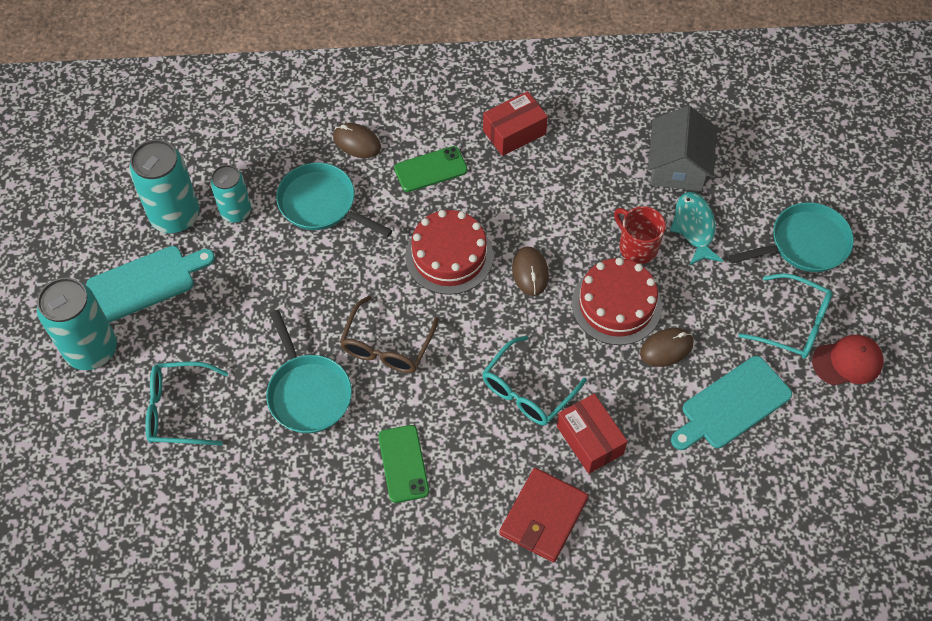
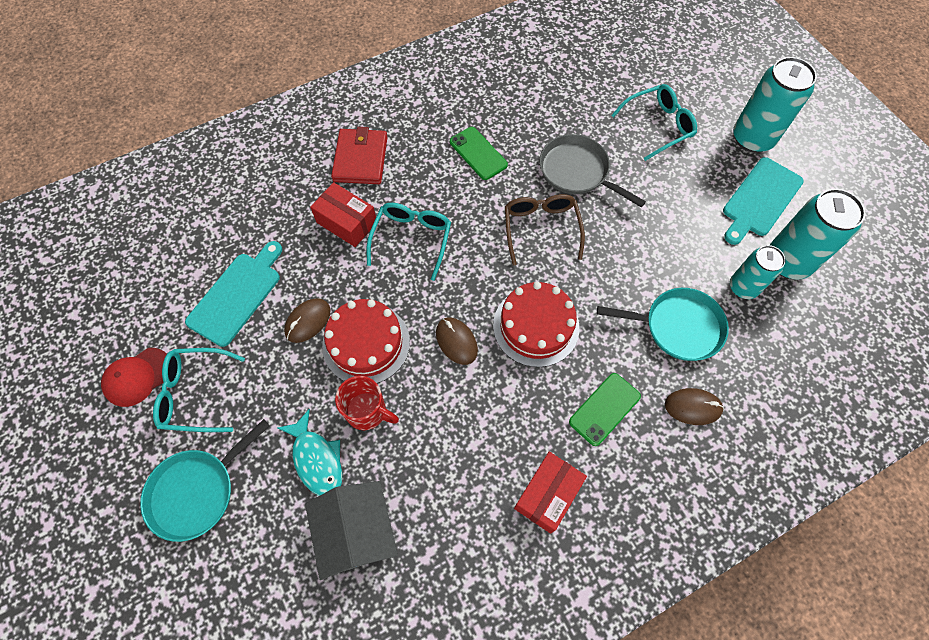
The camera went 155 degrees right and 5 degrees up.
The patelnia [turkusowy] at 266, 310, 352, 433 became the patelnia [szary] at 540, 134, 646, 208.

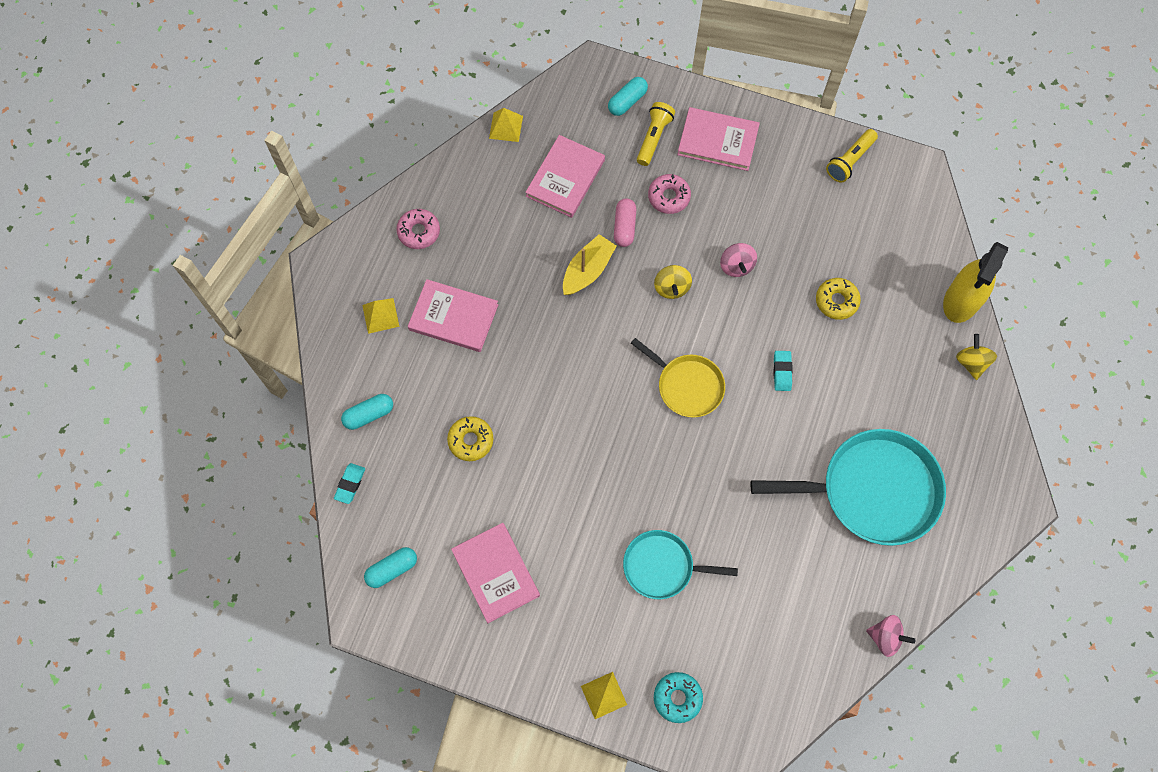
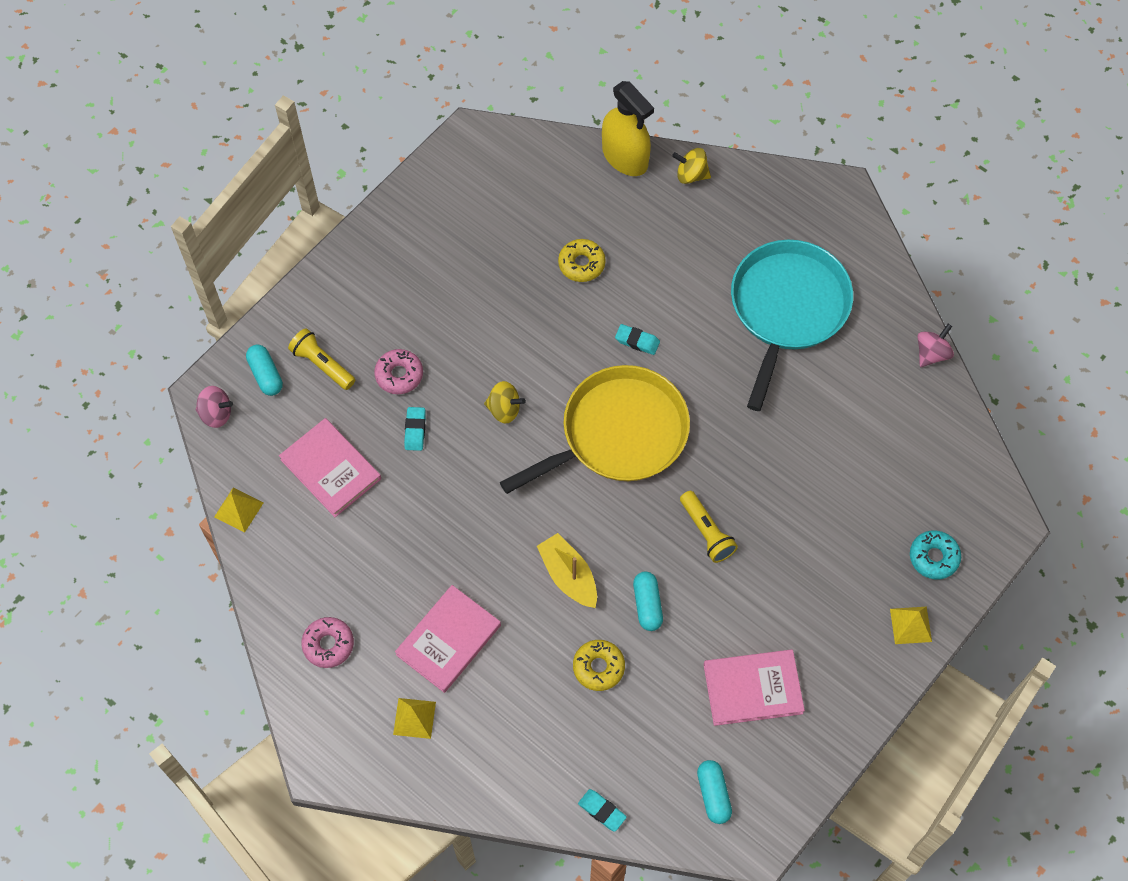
The camera went 70 degrees left and 5 degrees down.
The książka [różowy] at 677, 107, 760, 171 disappeared.
The latarka [żółty] moved from 826, 129, 878, 182 to 680, 491, 738, 563.
The kapsułka [różowy] at 614, 198, 636, 247 was replaced by the gumka do mazania [turkusowy] at 404, 407, 426, 451.
The łódka [żółty] moved from 563, 234, 616, 295 to 537, 533, 597, 608.
The bączek [różowy] moved from 720, 243, 757, 277 to 195, 386, 233, 428.
The patelnia [żółty] at 631, 338, 725, 417 changed to 1.74 times the size.
The kapsułka [turkusowy] moved from 341, 394, 393, 430 to 633, 572, 663, 631.
The patelnia [turkusowy] at 623, 530, 738, 599 disappeared.

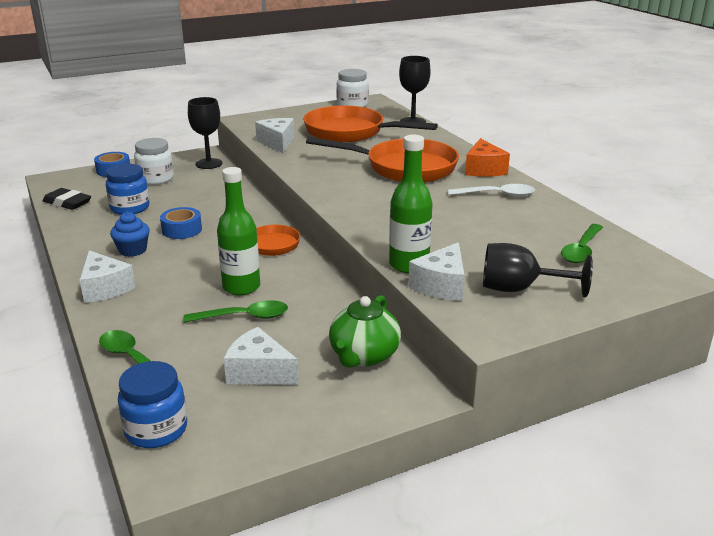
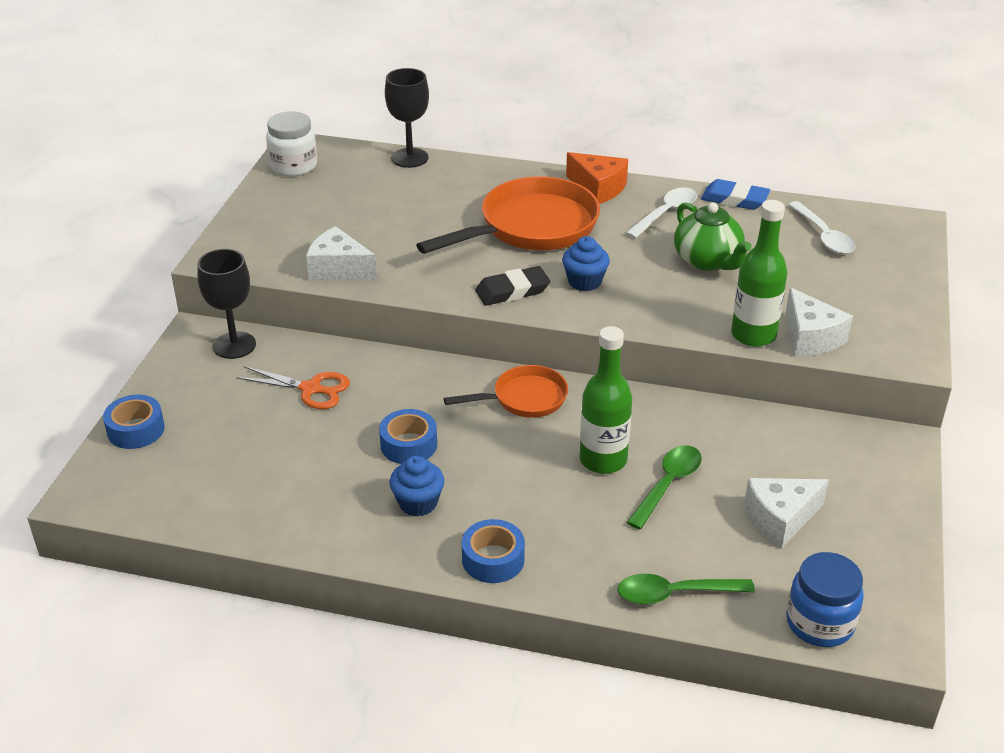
The camera went 50 degrees left and 10 degrees up.
The patelnia [pomarańczowy] at 303, 106, 438, 142 disappeared.
The słoik [biały] at 134, 138, 174, 185 disappeared.
The słoik [niebieski] at 106, 164, 150, 215 disappeared.
The gumka do mazania [czarny] moved from 42, 188, 91, 210 to 475, 266, 550, 306.
The łyżka [zielony] at 561, 224, 603, 263 became the łyżka [biały] at 788, 201, 855, 254.
The kielich [czarny] at 483, 243, 593, 297 disappeared.
The ser [biały] at 80, 250, 136, 303 was replaced by the taśma klejąca [niebieski] at 462, 519, 525, 583.
The imbryk [zielony] moved from 329, 295, 401, 368 to 674, 203, 751, 271.
The gumka do mazania [niebieski] at 701, 179, 770, 210 appeared.
The muffinka [niebieski] at 562, 236, 610, 291 appeared.
The nożyczki [pomarańczowy] at 236, 366, 350, 409 appeared.

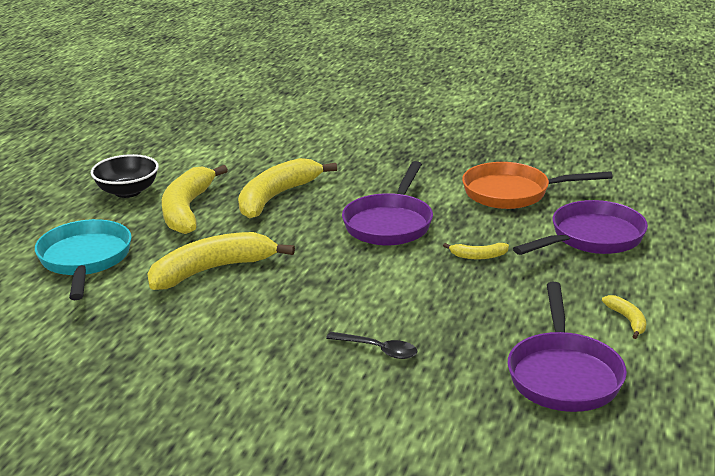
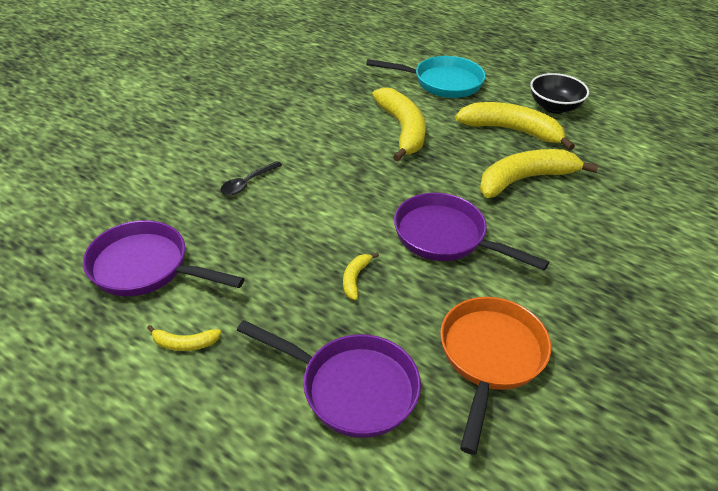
The camera went 105 degrees right and 15 degrees up.
The banan [żółty] at 238, 158, 337, 218 turned 75 degrees counterclockwise.
The patelnia [fioletowy] at 513, 200, 648, 255 turned 45 degrees counterclockwise.

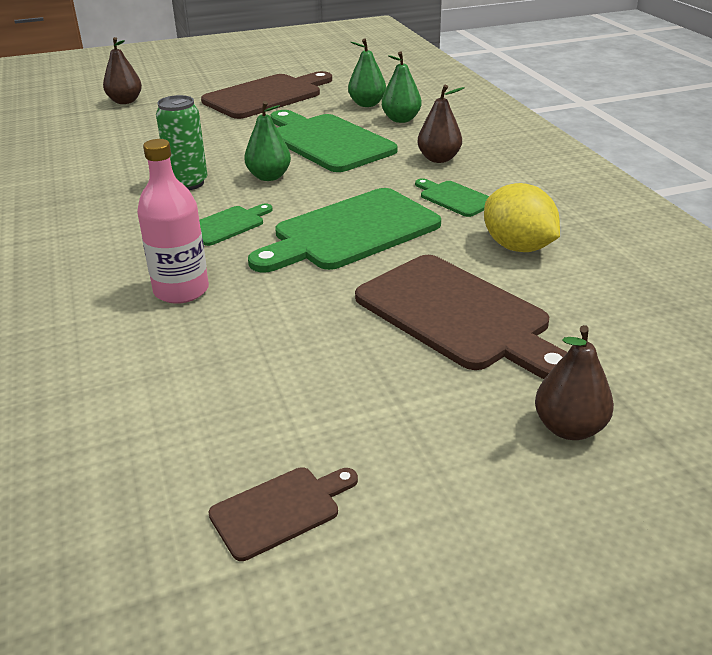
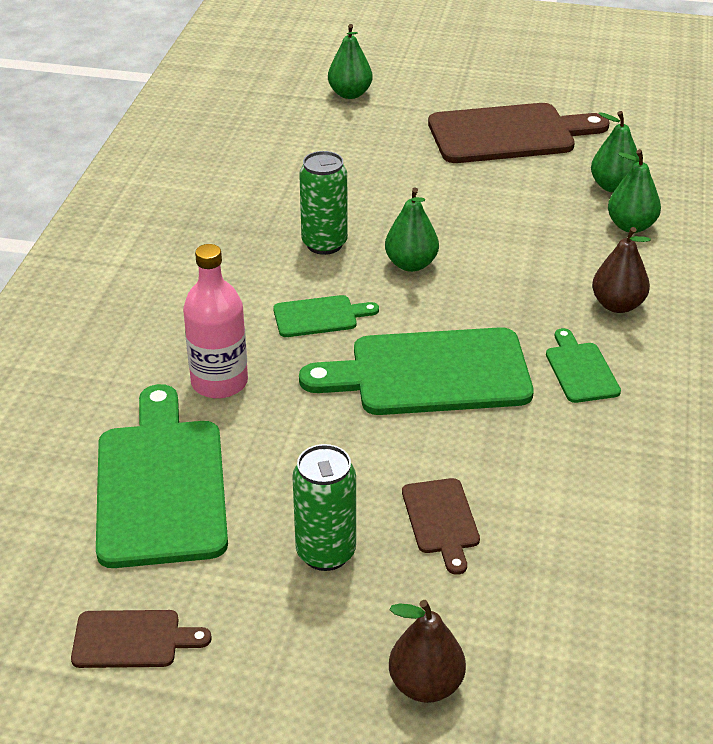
The camera went 30 degrees right and 5 degrees up.
The gruszka [brązowy] at 103, 37, 142, 104 became the gruszka [zielony] at 328, 24, 373, 99.
The deska do krojenia [zielony] moved from 270, 110, 397, 172 to 96, 384, 228, 568.
The cytryna [żółty] at 484, 183, 560, 252 disappeared.
The deska do krojenia [brązowy] at 355, 255, 567, 379 changed to 0.48 times the size.
The puszka [zielony] at 292, 444, 356, 571 appeared.

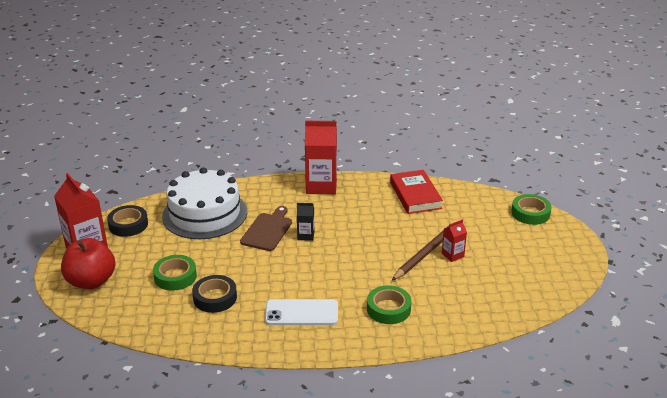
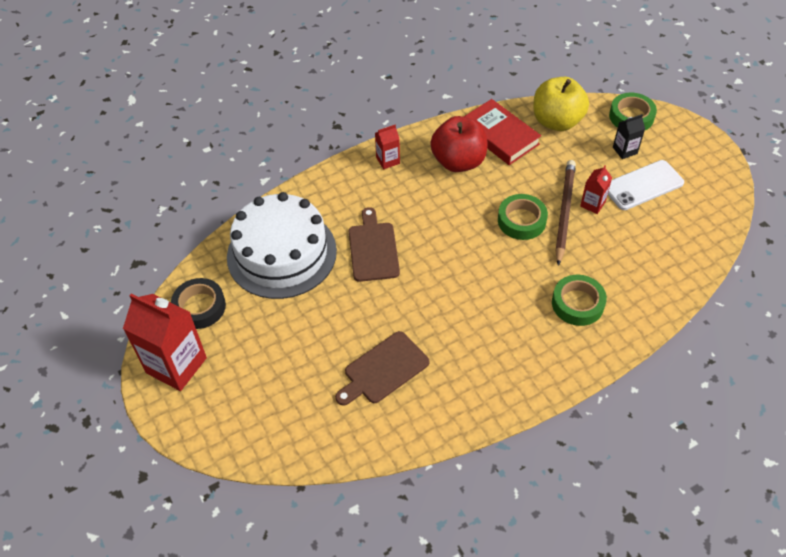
The camera went 25 degrees left and 20 degrees up.
The karton mleka [czerwony] at 305, 121, 337, 194 changed to 0.49 times the size.
The karton mleka [czarny] moved from 297, 203, 315, 241 to 613, 114, 645, 159.
The jabłko [czerwony] moved from 61, 238, 115, 289 to 430, 116, 487, 172.
The taśma klejąca [zielony] moved from 153, 255, 197, 291 to 498, 194, 548, 240.
The taśma klejąca [czarny] at 192, 275, 237, 313 was replaced by the deska do krojenia [brązowy] at 335, 331, 429, 406.
The telefon [biały] moved from 265, 299, 338, 325 to 608, 160, 684, 210.
The jabłko [żółty] at 533, 77, 589, 131 appeared.

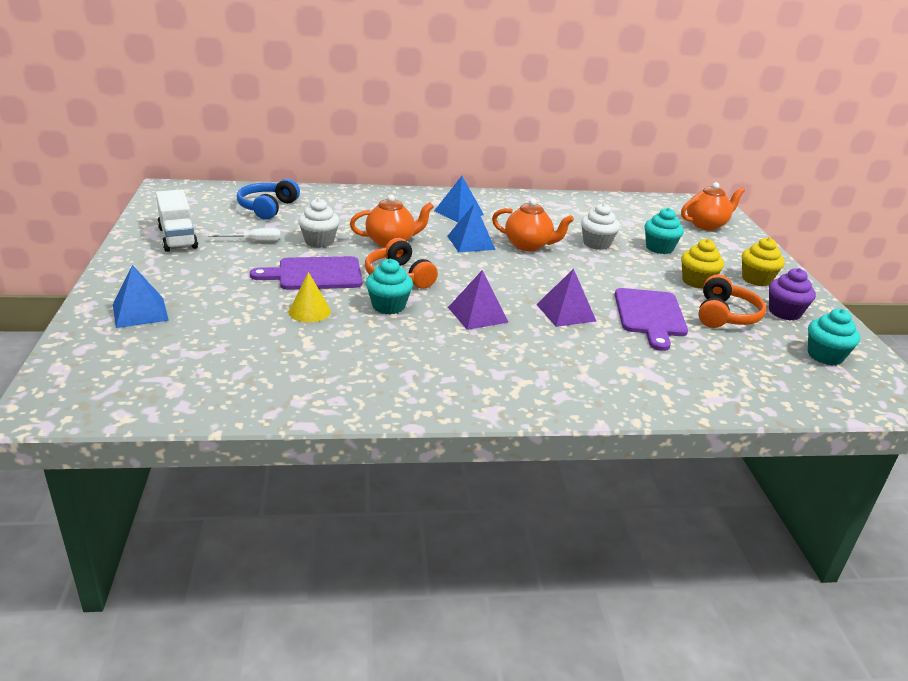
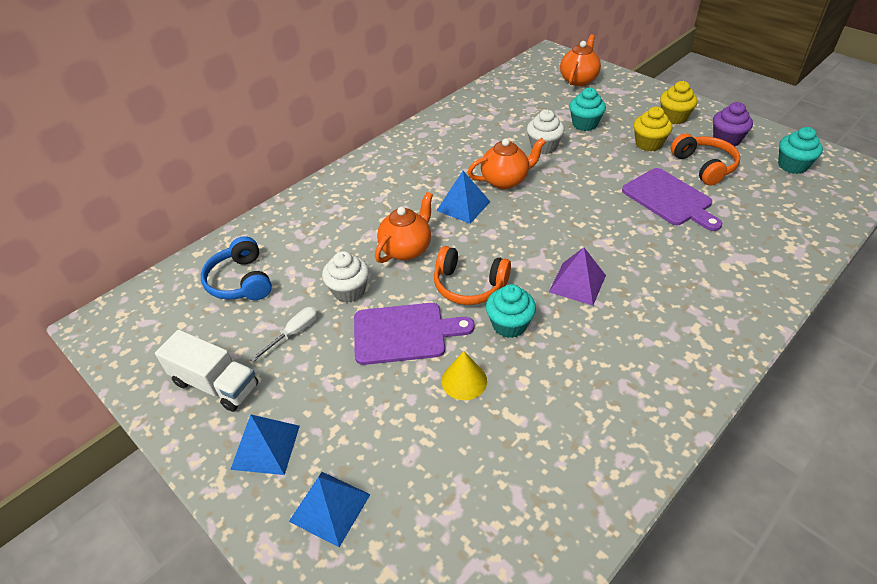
The camera went 35 degrees left and 15 degrees up.
The piramida [niebieski] moved from 434, 176, 484, 223 to 230, 414, 300, 475.
The deska do krojenia [fioletowy] at 250, 256, 362, 290 turned 135 degrees counterclockwise.
The piramida [fioletowy] at 536, 269, 596, 327 disappeared.

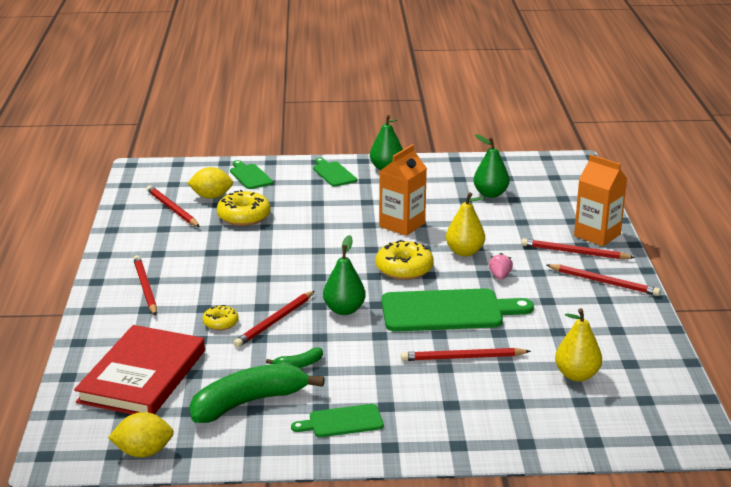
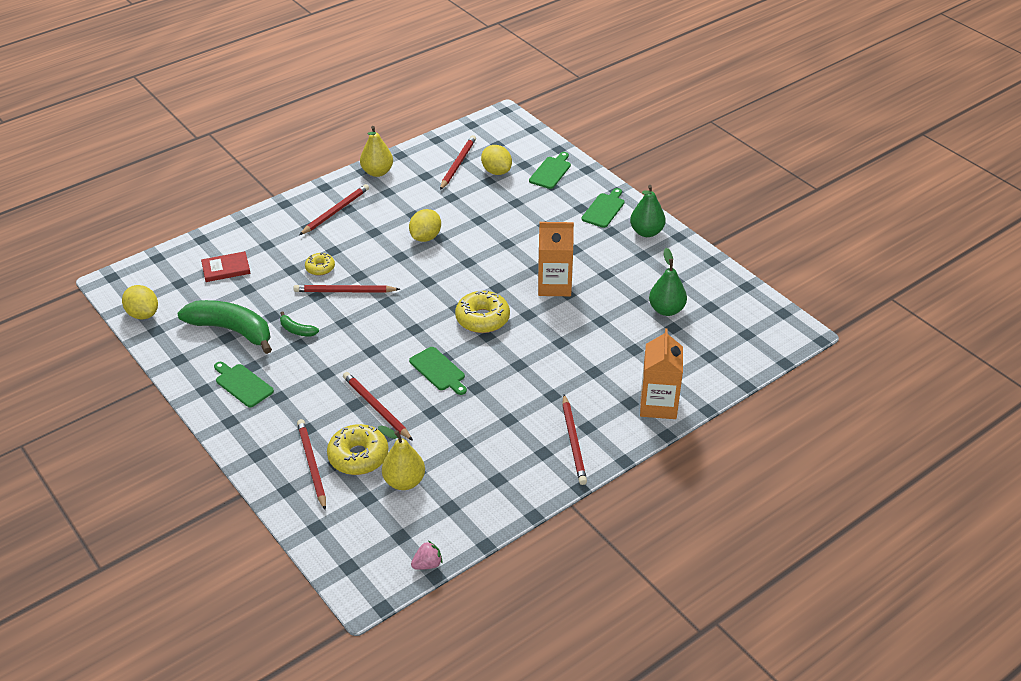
The camera went 55 degrees right and 15 degrees up.
The donut [żółty] moved from 217, 190, 271, 226 to 327, 424, 388, 475.
The gruszka [żółty] moved from 446, 192, 485, 256 to 360, 126, 393, 177.
The gruszka [zielony] at 323, 235, 366, 315 disappeared.
The ołówek [czerwony] moved from 521, 238, 635, 259 to 297, 419, 326, 510.
The truskawka [różowy] moved from 489, 253, 513, 280 to 411, 541, 443, 570.
The deska do krojenia [zielony] at 381, 288, 534, 332 changed to 0.52 times the size.
The książka [czerwony] at 74, 325, 205, 414 changed to 0.47 times the size.
The cytryna [żółty] at 409, 209, 441, 242 appeared.

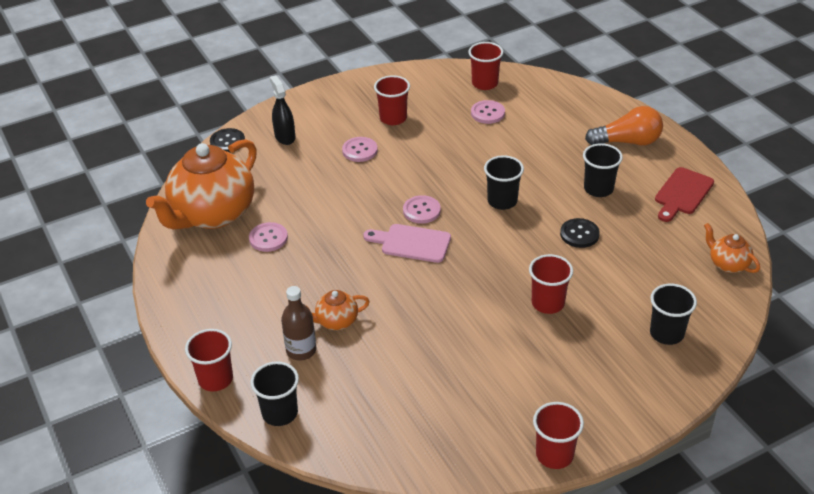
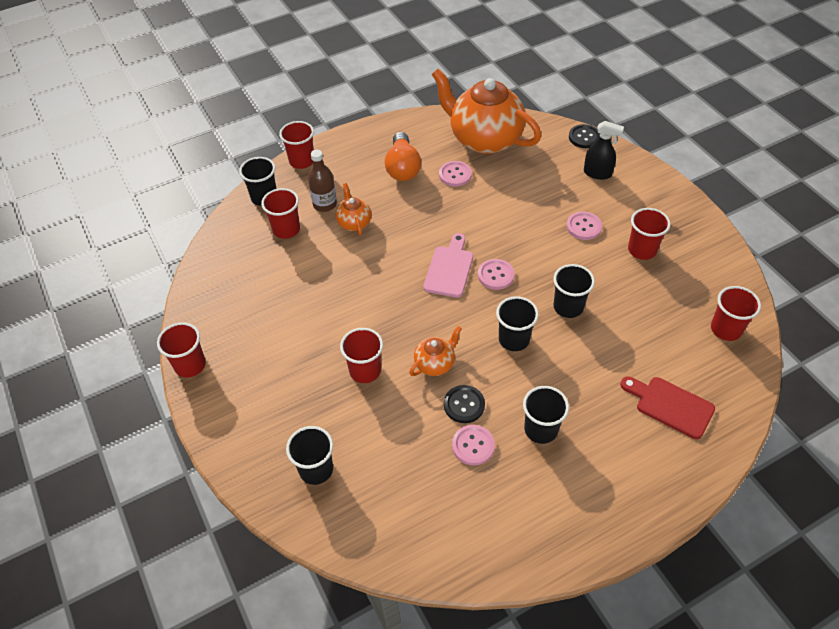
The camera went 90 degrees right and 10 degrees up.
The spryskiwacz [czarny] at 270, 75, 295, 145 turned 45 degrees clockwise.
The guzik [różowy] moved from 471, 100, 505, 124 to 452, 425, 495, 465.
The żarówka [pomarańczowy] moved from 585, 106, 663, 145 to 385, 132, 421, 181.
The deska do krojenia [czerwony] moved from 655, 167, 714, 222 to 620, 376, 715, 439.
The imbryk [pomarańczowy] moved from 704, 223, 760, 273 to 409, 326, 462, 376.
The szklanka [czerwony] at 261, 188, 300, 239 appeared.
The szklanka [czarny] at 553, 264, 595, 318 appeared.

